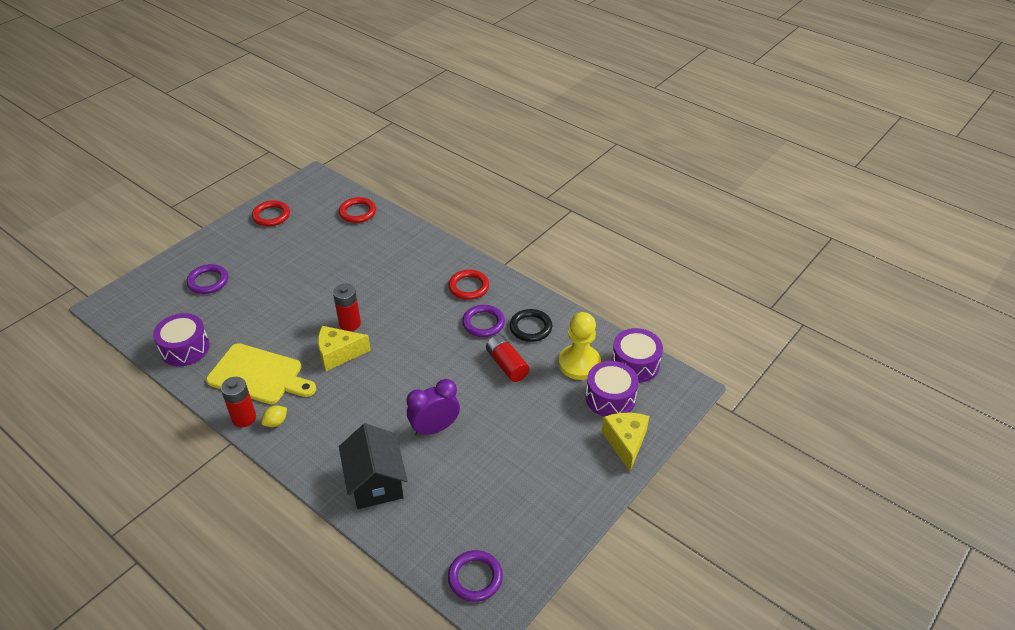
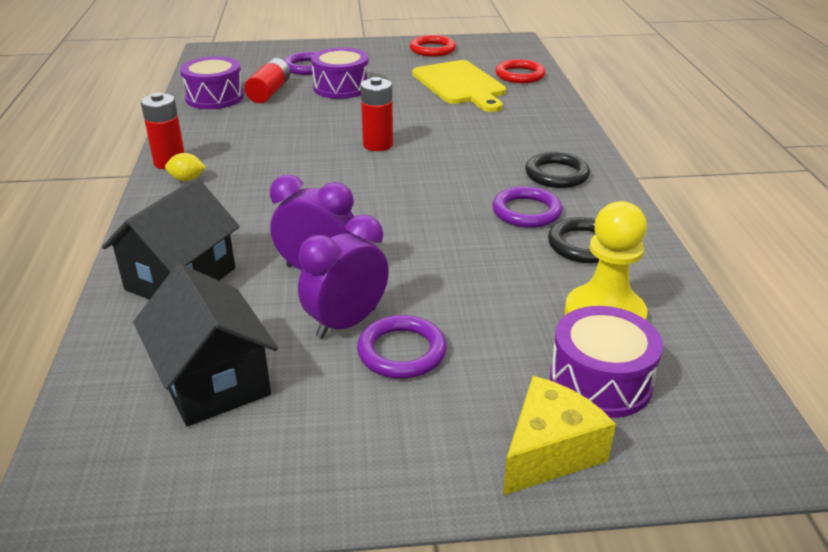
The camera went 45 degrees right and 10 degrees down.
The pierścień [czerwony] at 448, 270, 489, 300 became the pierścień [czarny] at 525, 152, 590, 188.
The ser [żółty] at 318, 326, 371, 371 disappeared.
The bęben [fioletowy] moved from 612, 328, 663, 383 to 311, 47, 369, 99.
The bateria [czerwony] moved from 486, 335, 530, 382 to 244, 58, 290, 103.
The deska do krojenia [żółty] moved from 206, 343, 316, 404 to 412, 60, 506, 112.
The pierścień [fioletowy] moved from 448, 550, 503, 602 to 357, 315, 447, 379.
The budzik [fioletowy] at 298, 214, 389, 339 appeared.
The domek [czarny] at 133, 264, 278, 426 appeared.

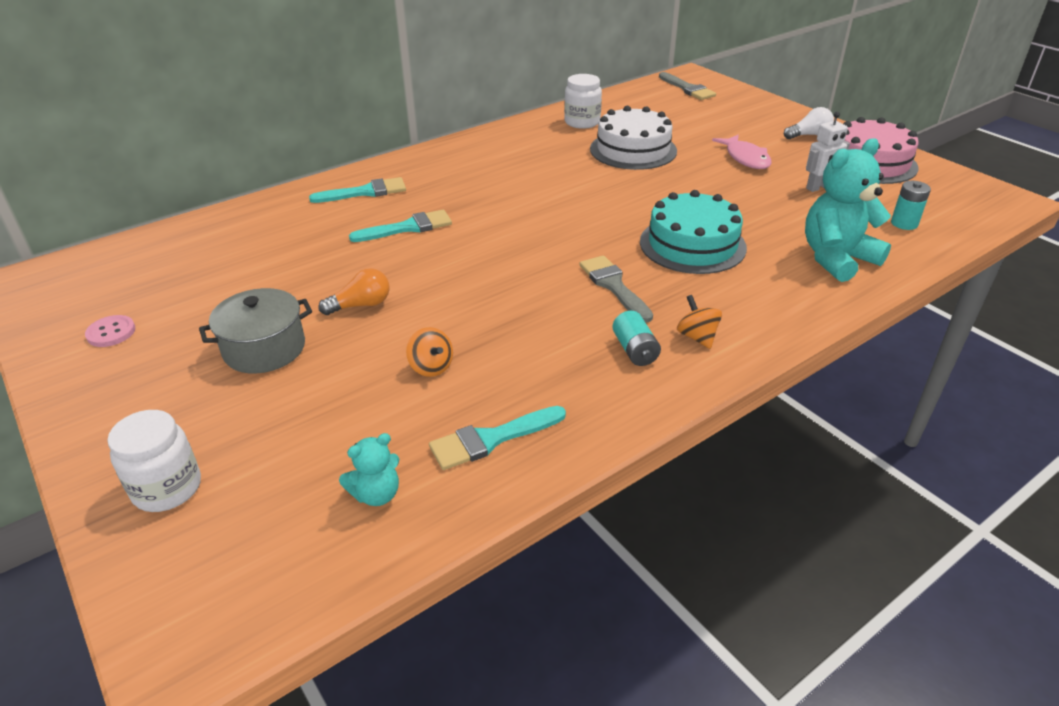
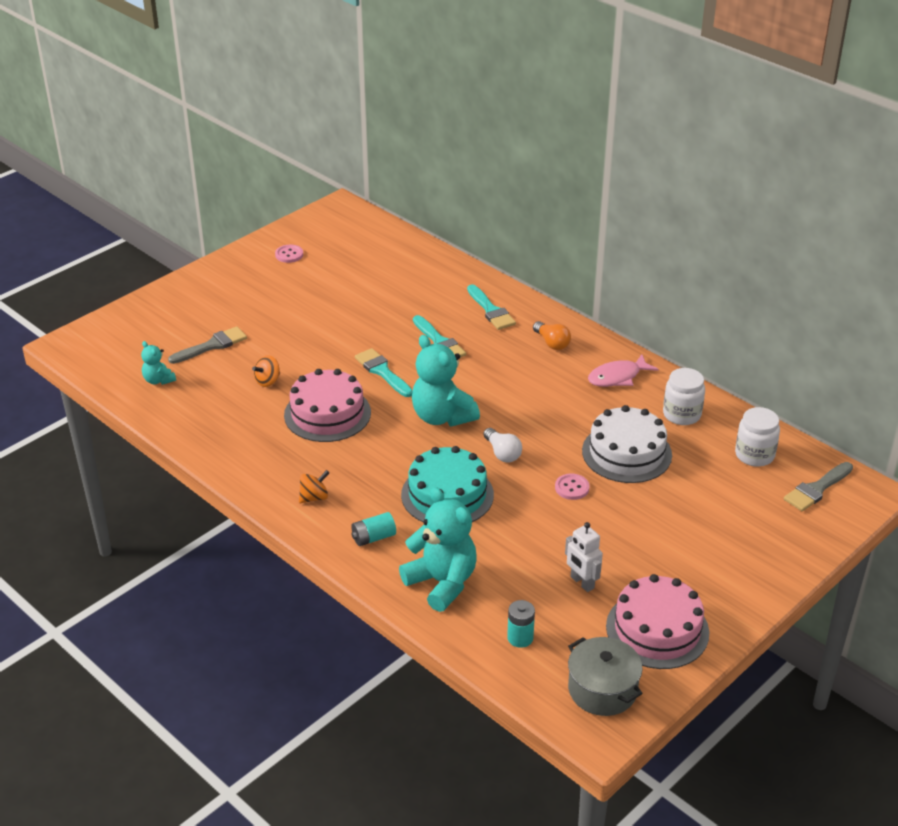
The camera went 80 degrees right and 0 degrees up.
The żarówka [biały] moved from 784, 107, 834, 139 to 483, 428, 522, 463.
The ryba [różowy] moved from 712, 134, 772, 169 to 588, 354, 658, 387.
The pędzel [szary] moved from 579, 255, 653, 323 to 168, 326, 247, 364.
The żarówka [pomarańczowy] moved from 318, 268, 389, 315 to 533, 321, 571, 350.
The garnek [szary] moved from 199, 288, 312, 373 to 568, 637, 643, 716.
The bateria [turkusowy] moved from 612, 311, 661, 366 to 351, 512, 396, 546.
The pędzel [turkusowy] moved from 429, 406, 566, 470 to 355, 348, 413, 397.
The słoik [biały] moved from 107, 410, 201, 512 to 735, 407, 780, 467.
The miś [turkusowy] at 412, 335, 480, 427 appeared.
The tort [różowy] at 284, 369, 371, 442 appeared.
The guzik [różowy] at 555, 474, 590, 500 appeared.

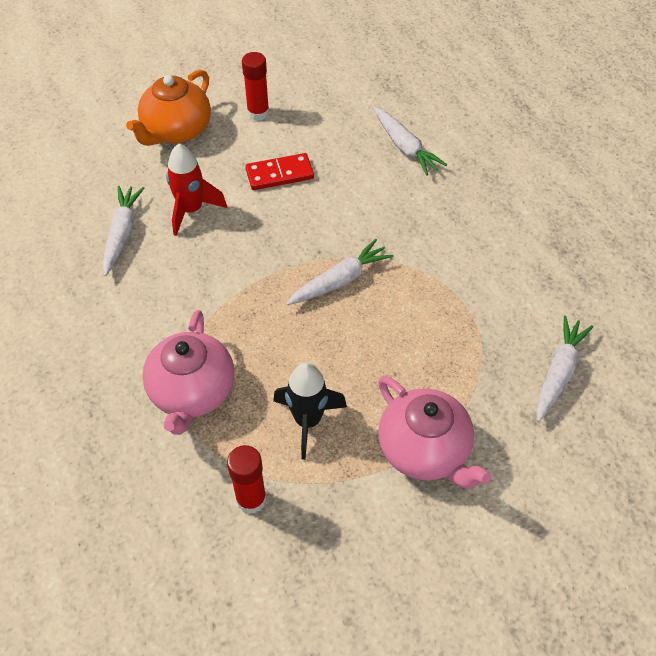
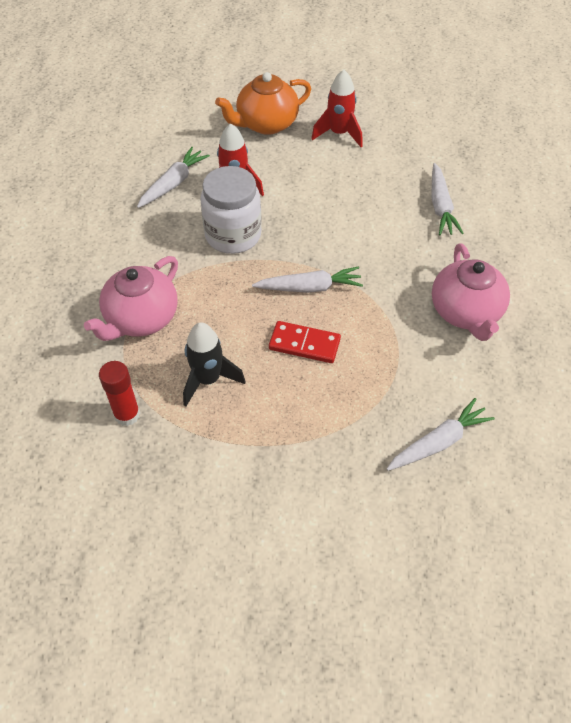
The camera went 30 degrees right and 0 degrees up.
The klej w sztyfcie [czerwony] at 242, 52, 269, 121 was replaced by the rakieta [czerwony] at 311, 70, 363, 147.
The kostka domina [czerwony] moved from 245, 153, 314, 190 to 269, 321, 341, 363.
The imbryk [różowy] moved from 378, 376, 491, 489 to 432, 244, 510, 341.
The słoik [biały] at 200, 166, 262, 254 appeared.

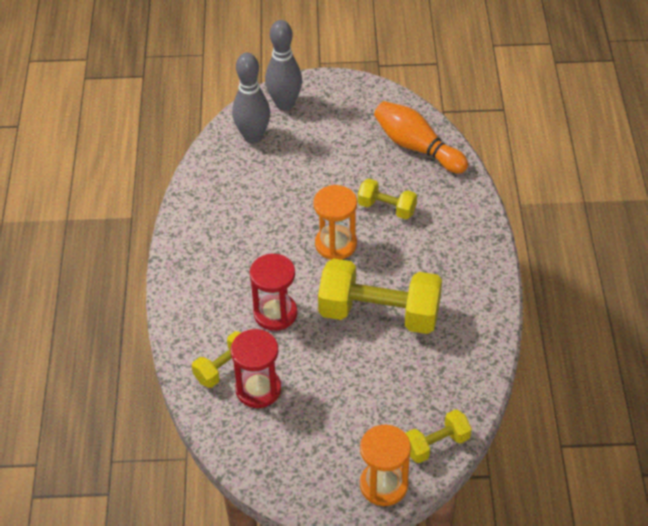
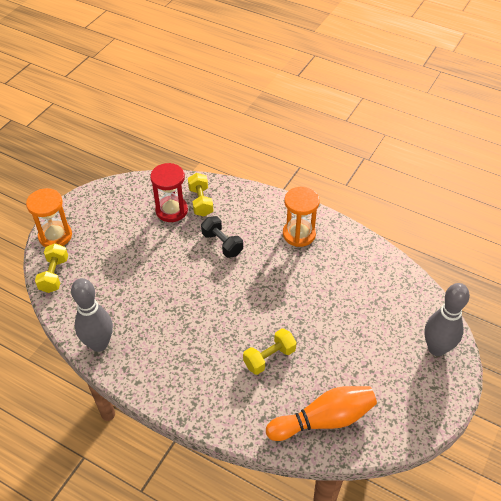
The camera went 120 degrees right and 0 degrees up.
The kręgiel [szary] moved from 232, 53, 270, 144 to 71, 278, 113, 352.
The klepsydra [pomarańczowy] moved from 314, 185, 357, 260 to 283, 187, 320, 247.
The klepsydra [czerwony] at 250, 254, 298, 331 was replaced by the hantel [czarny] at 201, 216, 243, 258.
The hantel [żółty] at 318, 258, 442, 334 disappeared.

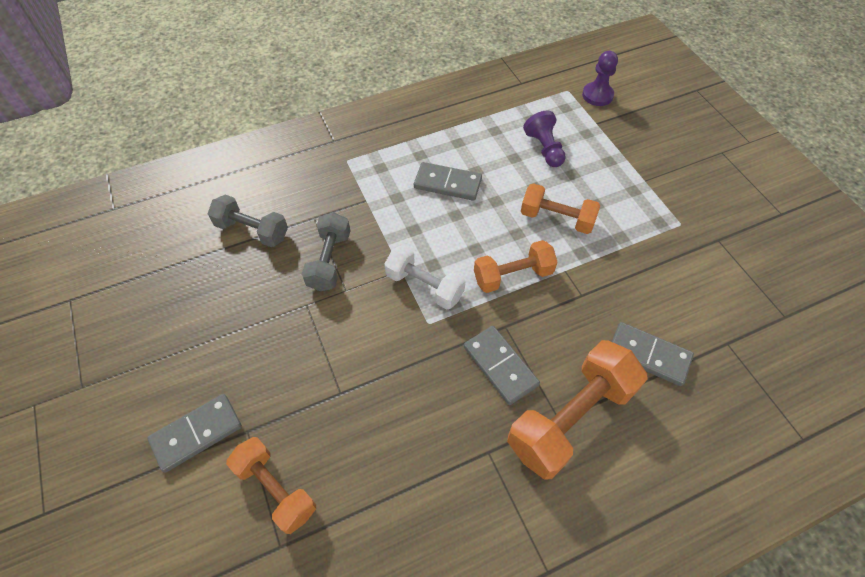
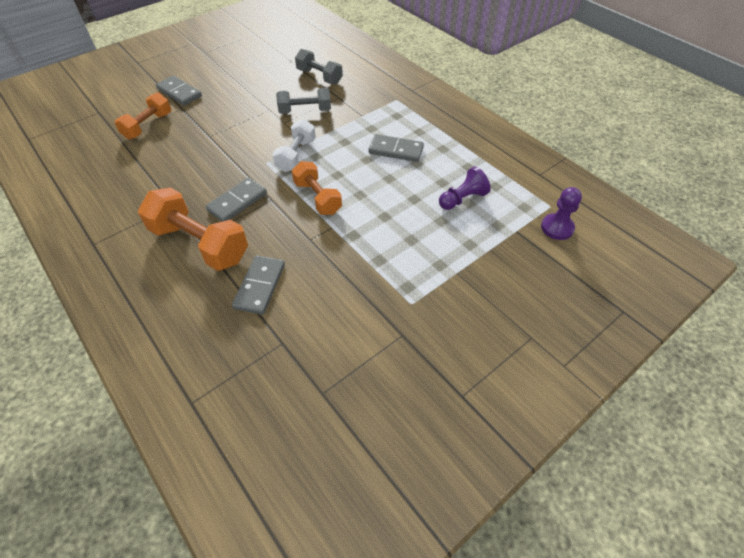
The camera went 75 degrees right and 5 degrees down.
The kostka domina [szary] at 414, 162, 482, 201 turned 75 degrees counterclockwise.
The hantel [pomarańczowy] at 521, 183, 600, 234 disappeared.
The hantel [szary] at 207, 194, 288, 247 turned 60 degrees counterclockwise.

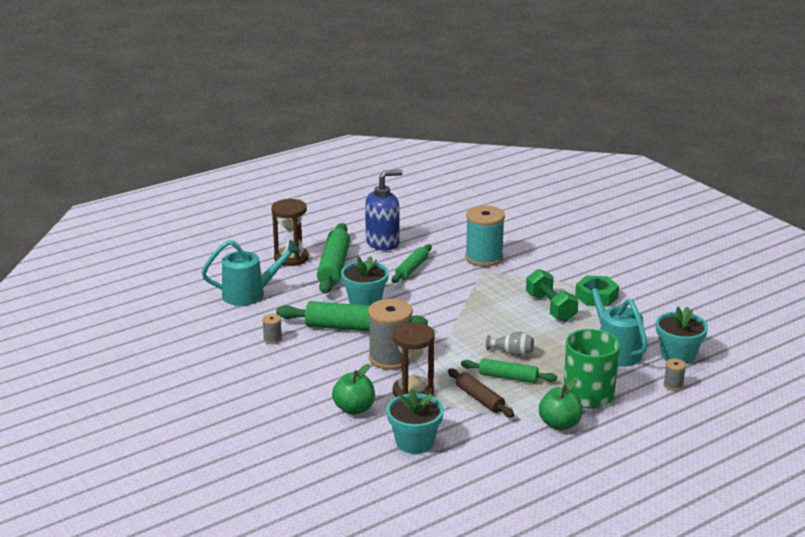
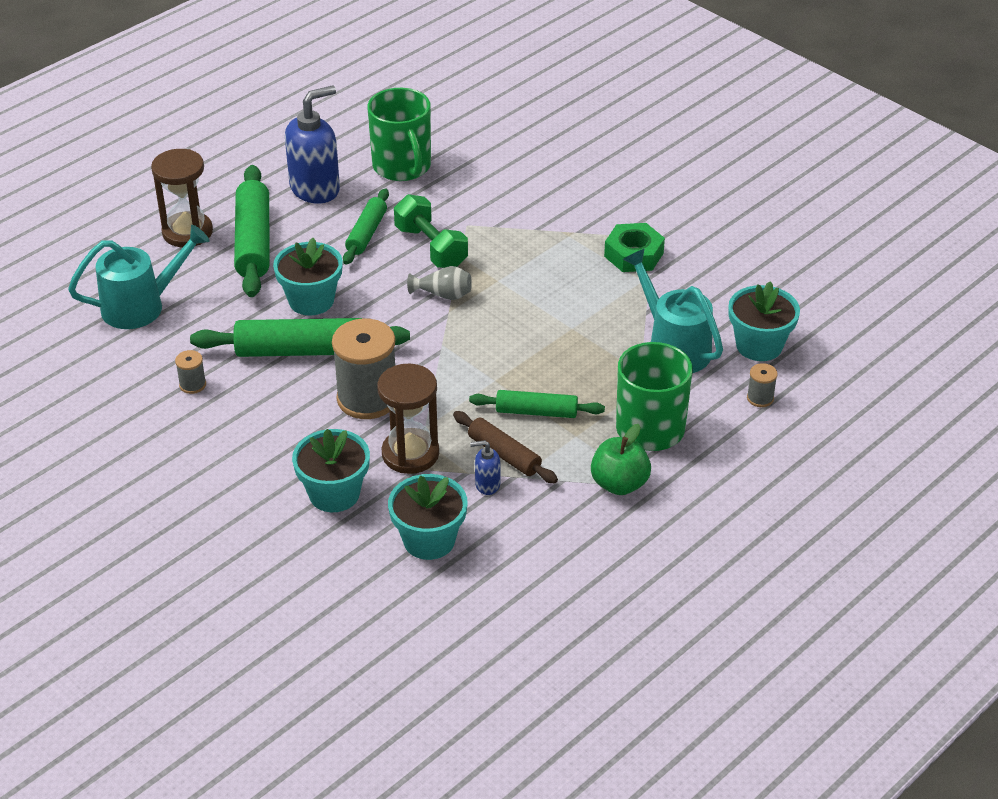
The camera went 10 degrees left and 15 degrees up.
The szpulka [turkusowy] at 465, 205, 505, 267 disappeared.
The hantel [zielony] moved from 526, 269, 579, 322 to 394, 194, 468, 268.
The wazon [szary] moved from 486, 331, 534, 357 to 407, 266, 472, 300.
The jabłko [zielony] at 332, 364, 375, 415 was replaced by the doniczka [turkusowy] at 292, 429, 370, 512.
The kubek [zielony] at 367, 88, 431, 181 appeared.
The dozownik mydła [niebieski] at 470, 440, 500, 495 appeared.

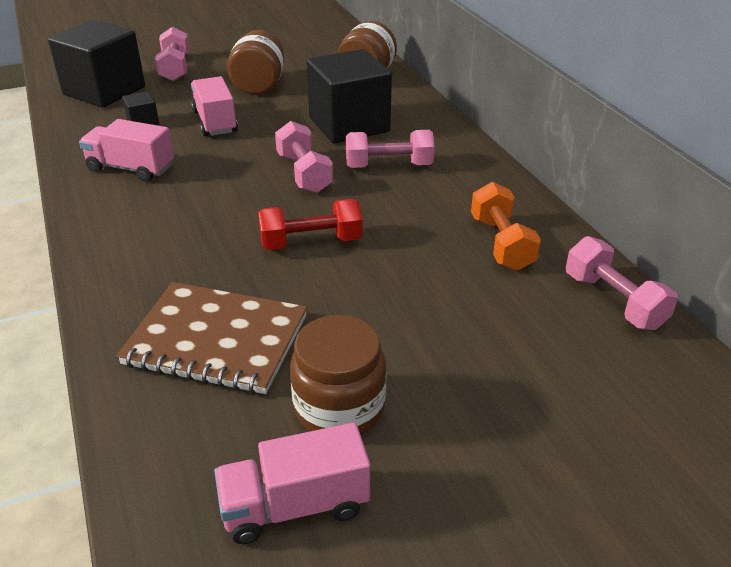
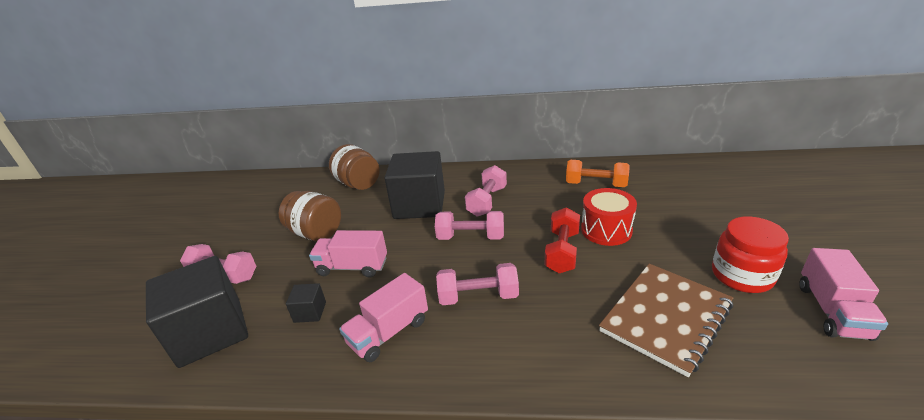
The camera went 60 degrees left and 5 degrees down.
The hantel [różowy] moved from 566, 236, 678, 330 to 436, 263, 519, 305.
The słoik [brązowy] at 290, 315, 386, 435 became the słoik [czerwony] at 712, 217, 789, 293.
The bęben [czerwony] at 581, 188, 637, 246 appeared.

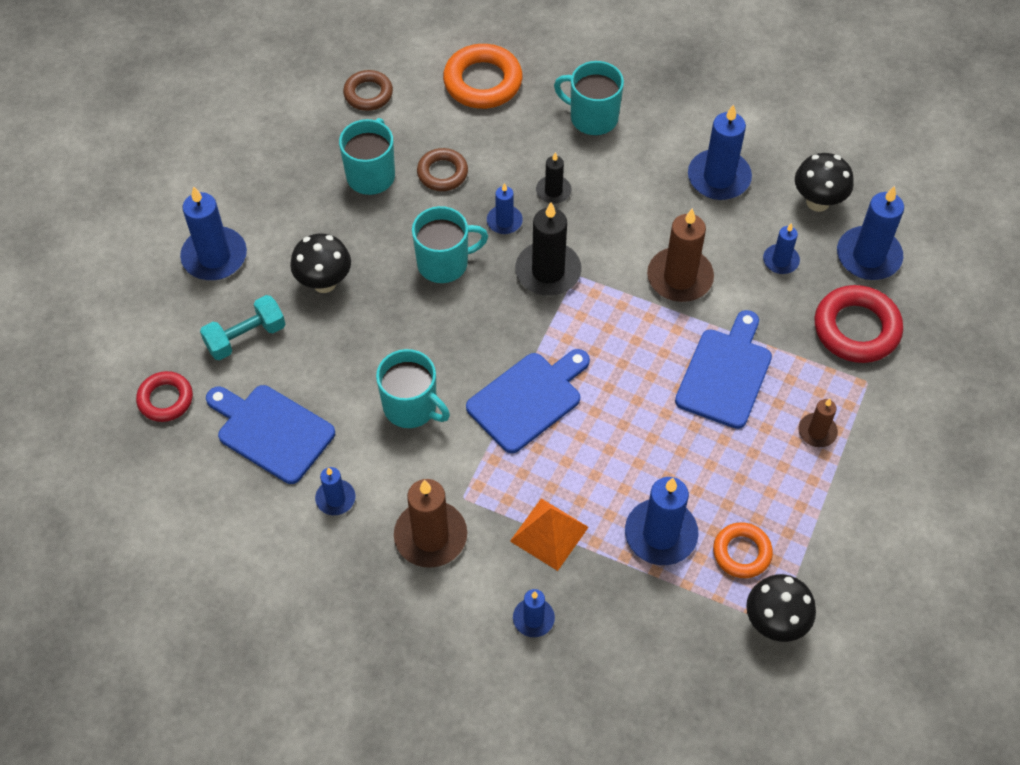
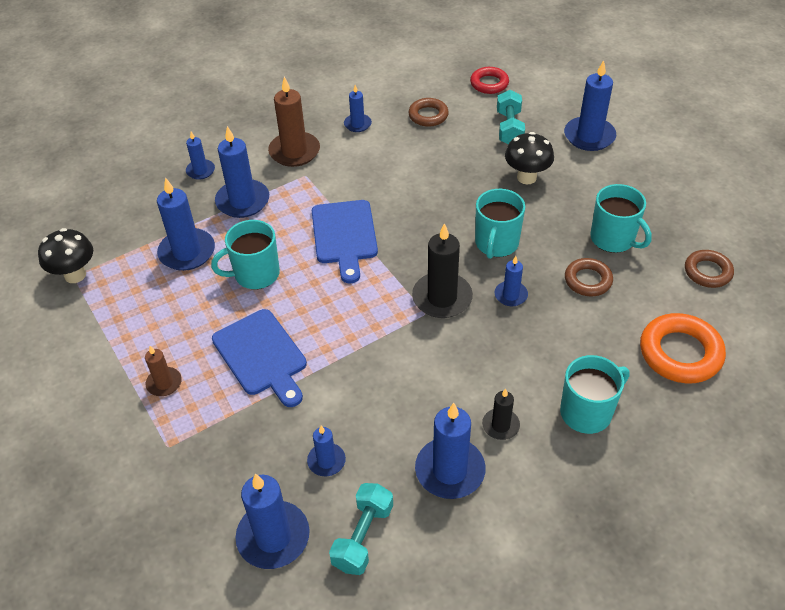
The camera went 125 degrees right and 10 degrees down.
The świeca [czarny] moved from 536, 152, 572, 204 to 482, 389, 520, 440.
The grzyb [czarny] at 795, 153, 854, 212 was replaced by the hantel [turkusowy] at 329, 483, 393, 575.
The świeca [brązowy] at 647, 208, 714, 302 disappeared.
The pierścień [czerwony] at 815, 285, 903, 363 disappeared.
The kubek [turkusowy] moved from 376, 349, 450, 428 to 211, 220, 280, 289.
The deska do krojenia [niebieski] at 206, 385, 335, 484 was replaced by the pierścień [brązowy] at 408, 98, 449, 127.
The piramida [pomarańczowy] at 510, 498, 589, 571 was replaced by the świeca [niebieski] at 215, 126, 269, 218.
The pierścień [pomarańczowy] at 713, 522, 773, 578 disappeared.

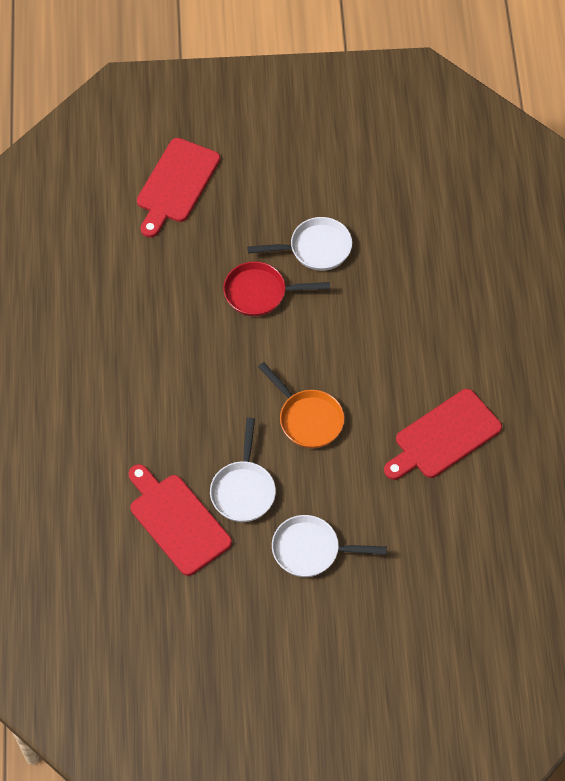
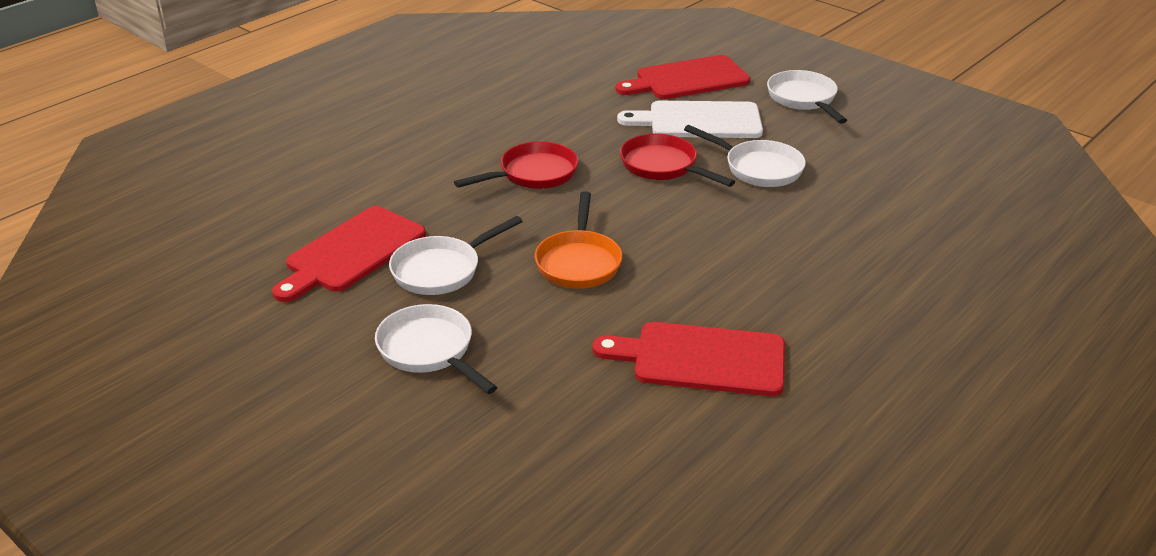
The camera went 45 degrees right and 25 degrees down.
The deska do krojenia [czerwony] at 129, 464, 232, 576 turned 150 degrees counterclockwise.
The patelnia [biały] at 767, 70, 847, 124 appeared.
The deska do krojenia [biały] at 617, 101, 763, 138 appeared.
The patelnia [czerwony] at 454, 141, 578, 189 appeared.

